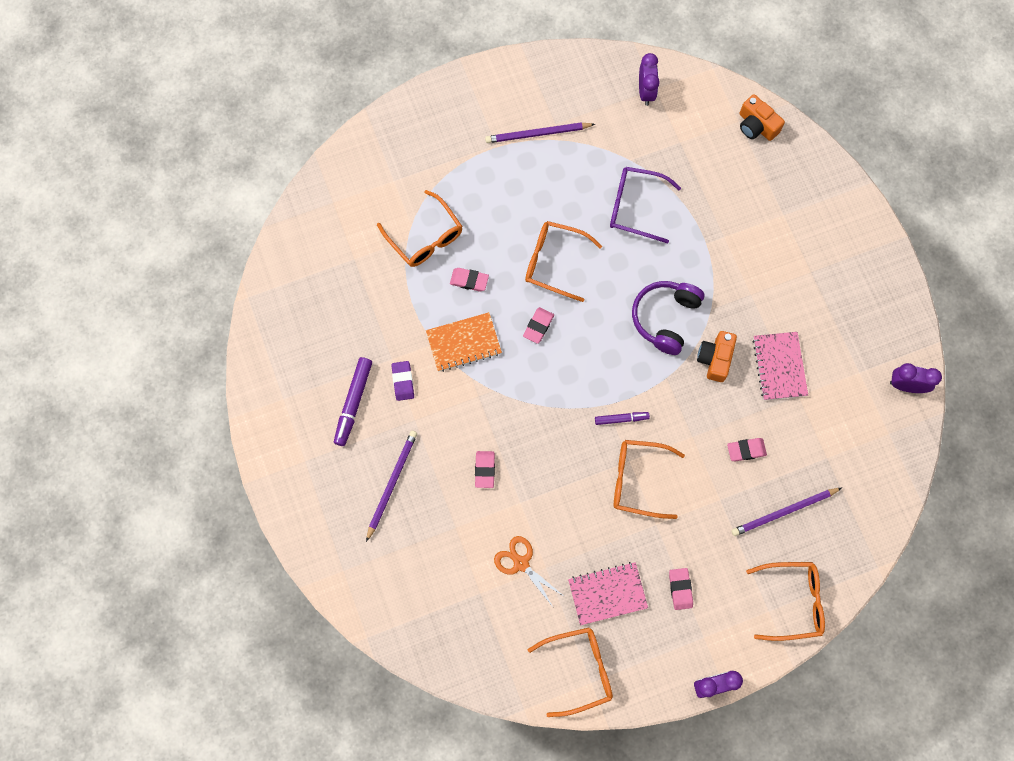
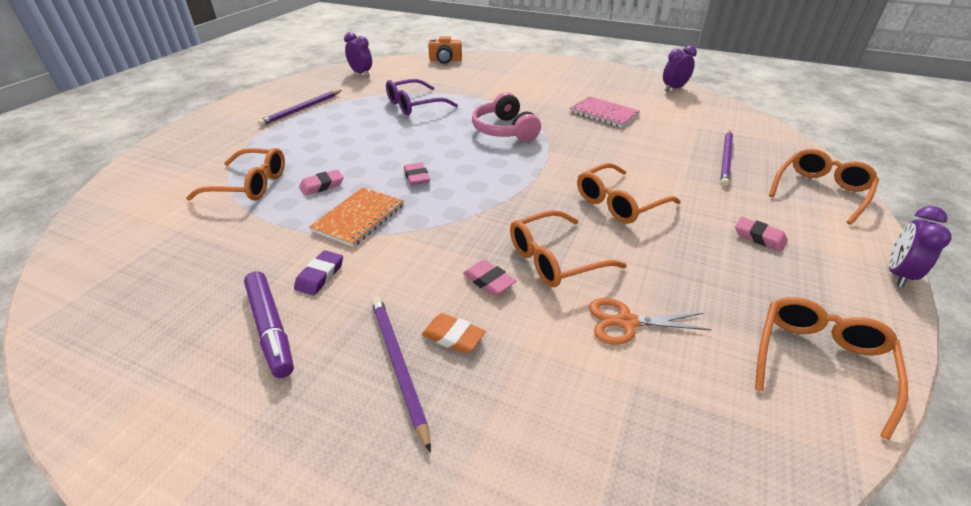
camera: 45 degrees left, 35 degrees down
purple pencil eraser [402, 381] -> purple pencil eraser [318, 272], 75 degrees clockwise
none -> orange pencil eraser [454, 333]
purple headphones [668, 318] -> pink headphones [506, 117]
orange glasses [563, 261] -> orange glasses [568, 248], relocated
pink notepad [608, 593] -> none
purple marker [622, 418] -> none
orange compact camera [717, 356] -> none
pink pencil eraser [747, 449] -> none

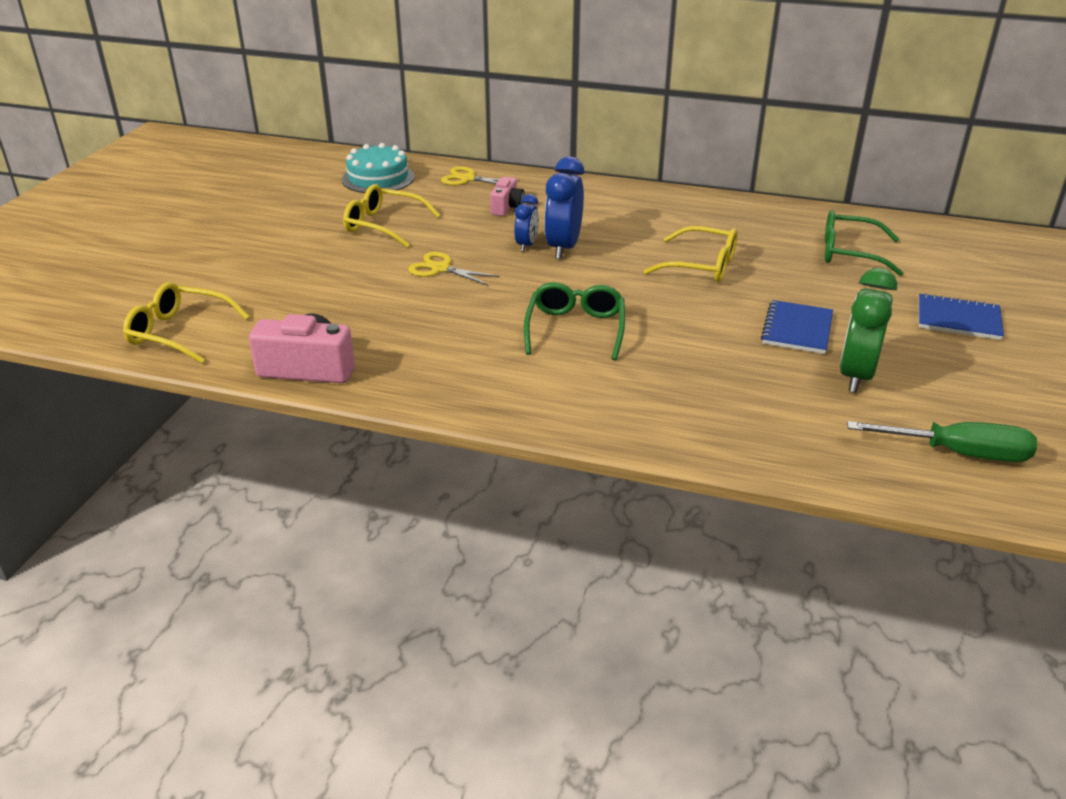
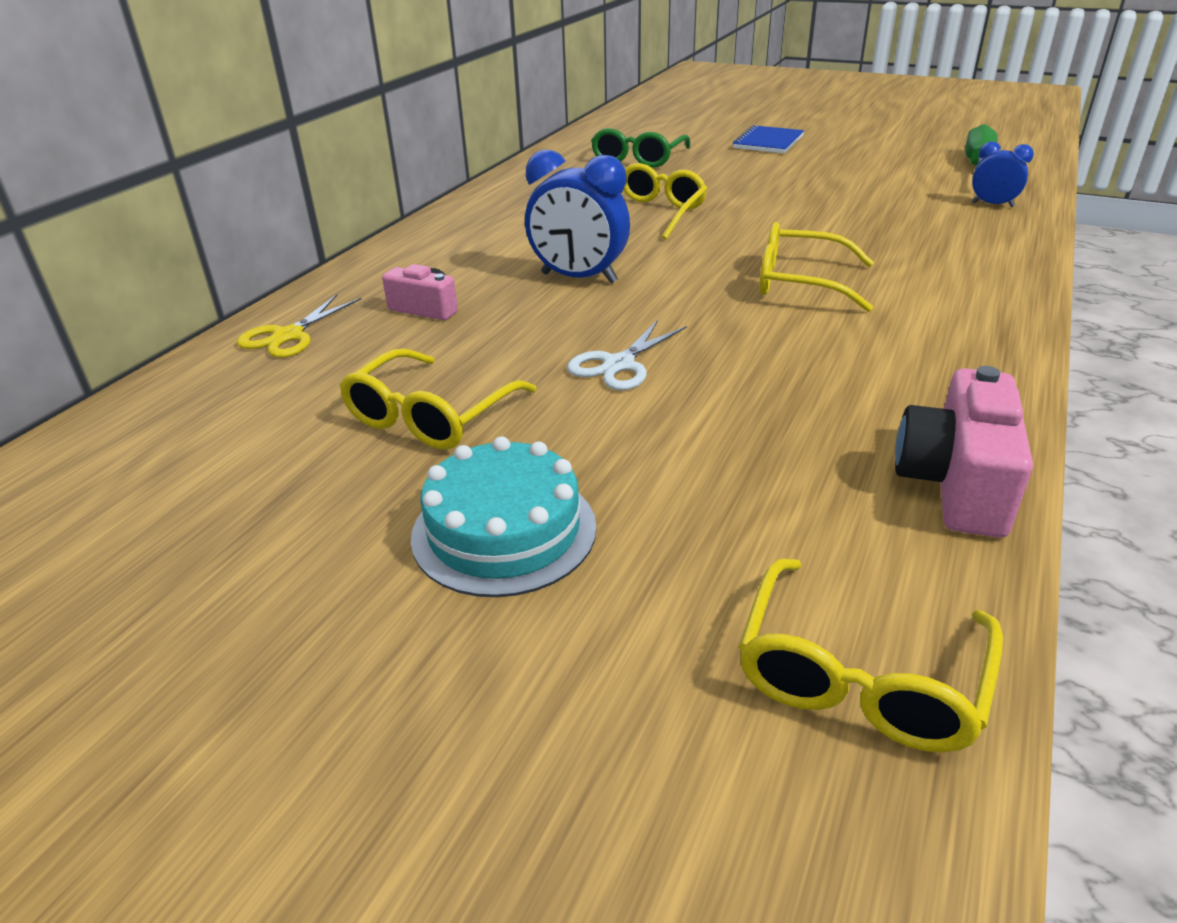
camera: 80 degrees left, 0 degrees up
teal cake [378, 168] -> teal cake [504, 516], relocated
golden scissors [454, 269] -> snow-white scissors [627, 355]
green glasses [574, 321] -> golden glasses [816, 267]
cobalt alarm clock [526, 223] -> cobalt alarm clock [1003, 174], relocated
cobalt notepad [797, 327] -> none
green alarm clock [868, 330] -> none

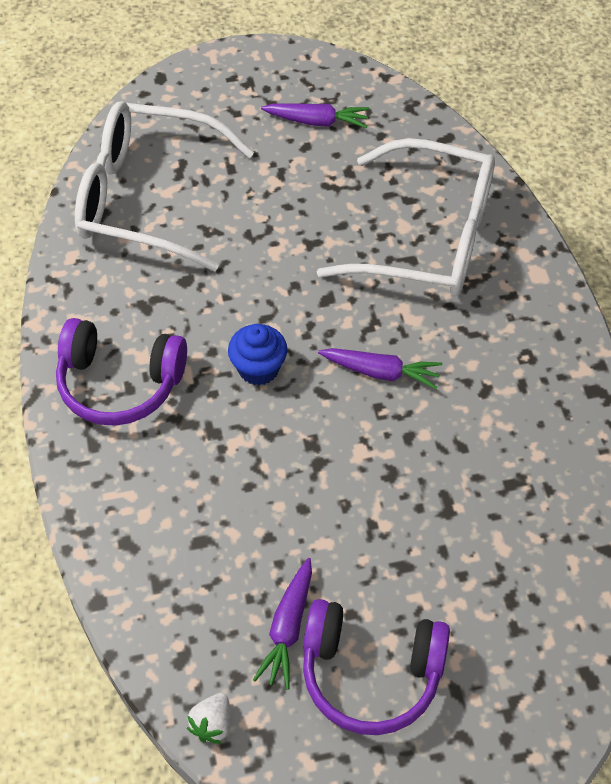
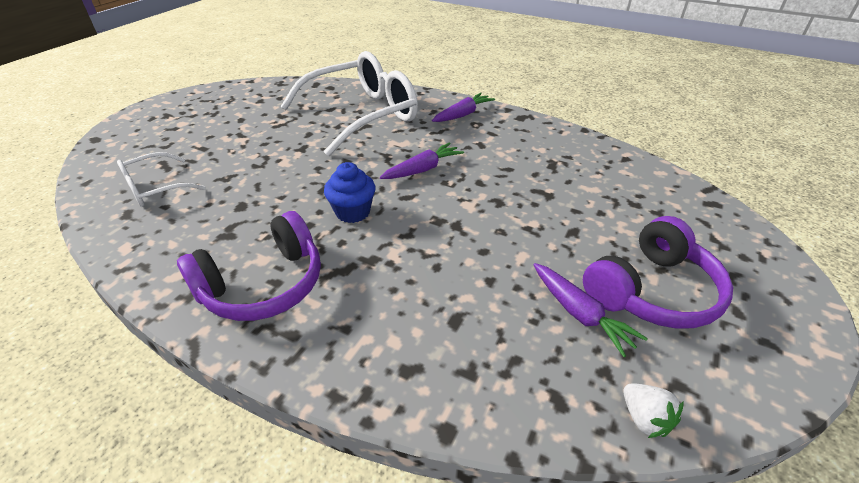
camera: 50 degrees left, 15 degrees down
snow-white glasses [164, 186] -> snow-white glasses [161, 179], x0.49
purple root vegetable [315, 115] -> purple root vegetable [463, 107], relocated

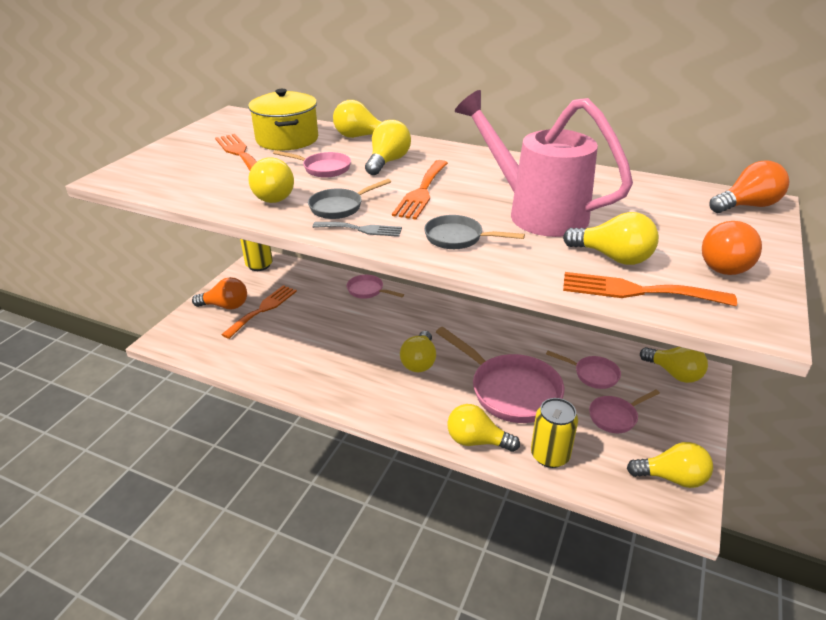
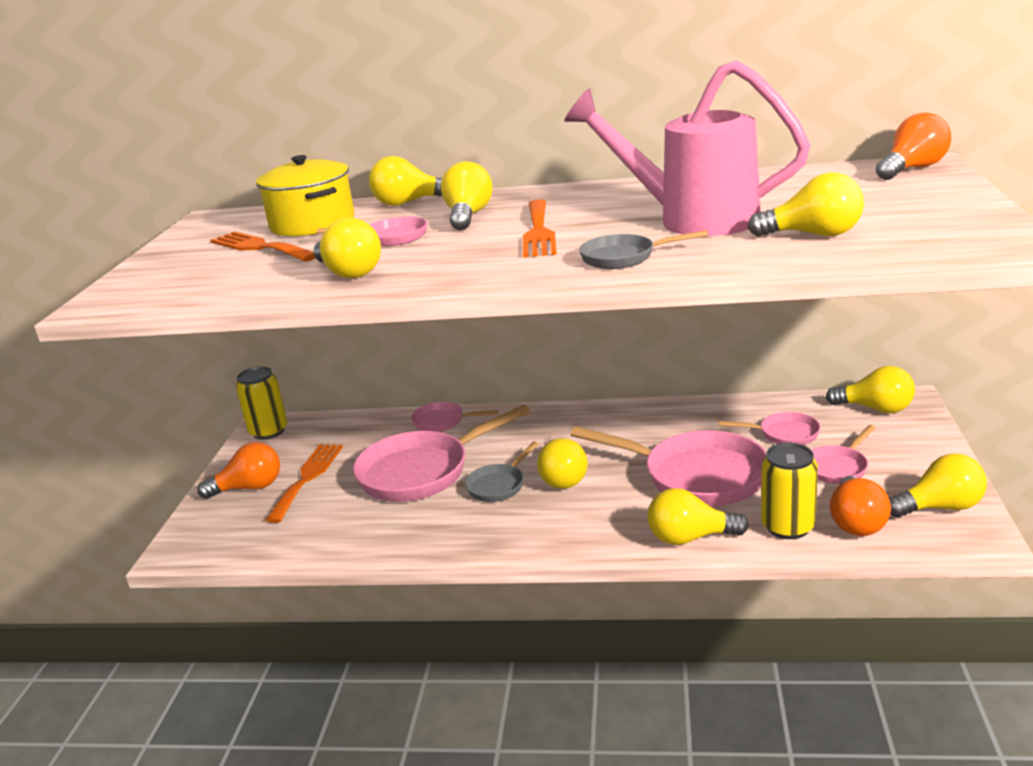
camera: 15 degrees left, 10 degrees down
none -> pink pan [441, 453]
ash-grey pan [349, 199] -> ash-grey pan [502, 471], relocated
orange lightbulb [732, 248] -> orange lightbulb [860, 505], relocated
ash-grey table fork [357, 229] -> none
orange table fork [650, 289] -> none

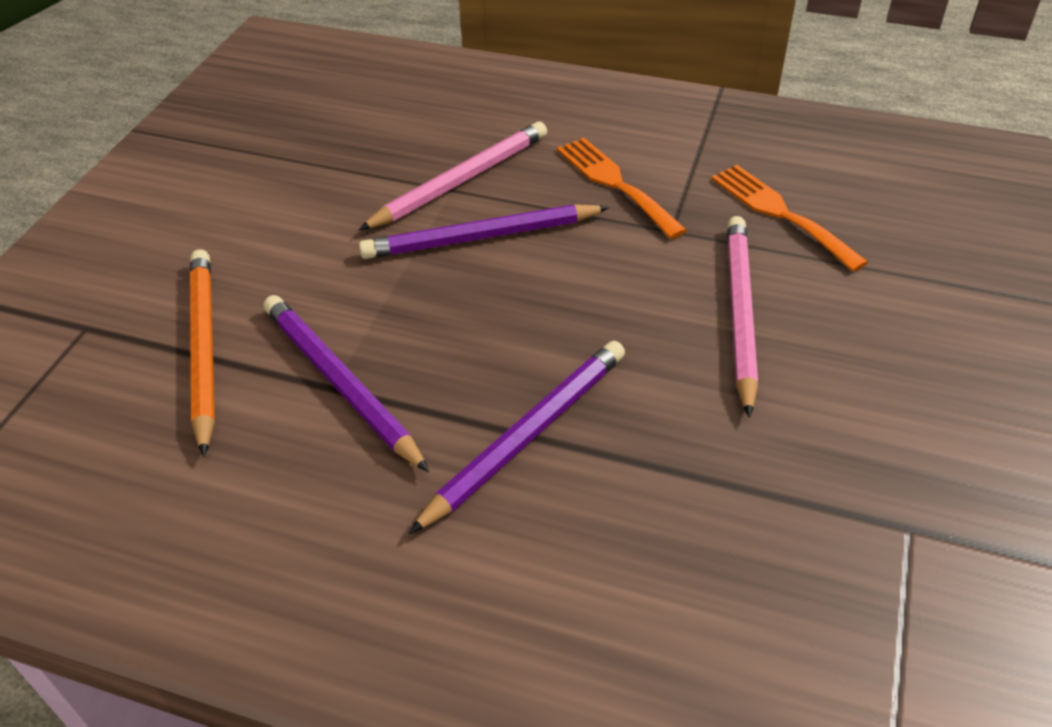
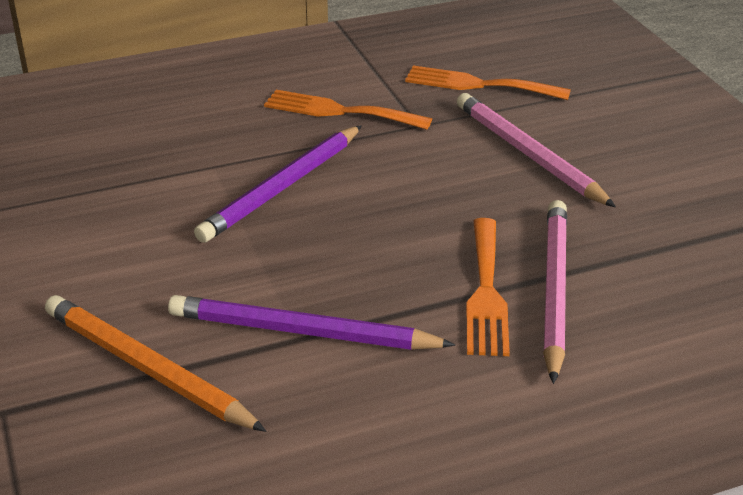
camera: 40 degrees left, 10 degrees down
purple pencil [517, 437] -> orange table fork [488, 287]
pink pencil [453, 176] -> pink pencil [555, 292], relocated

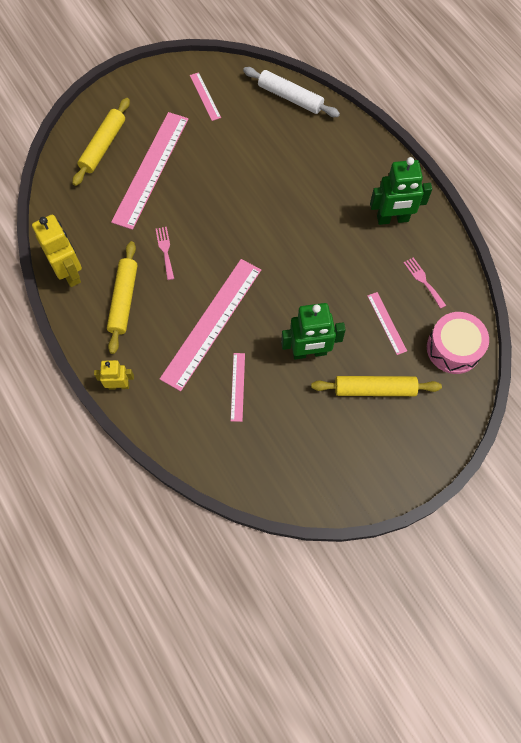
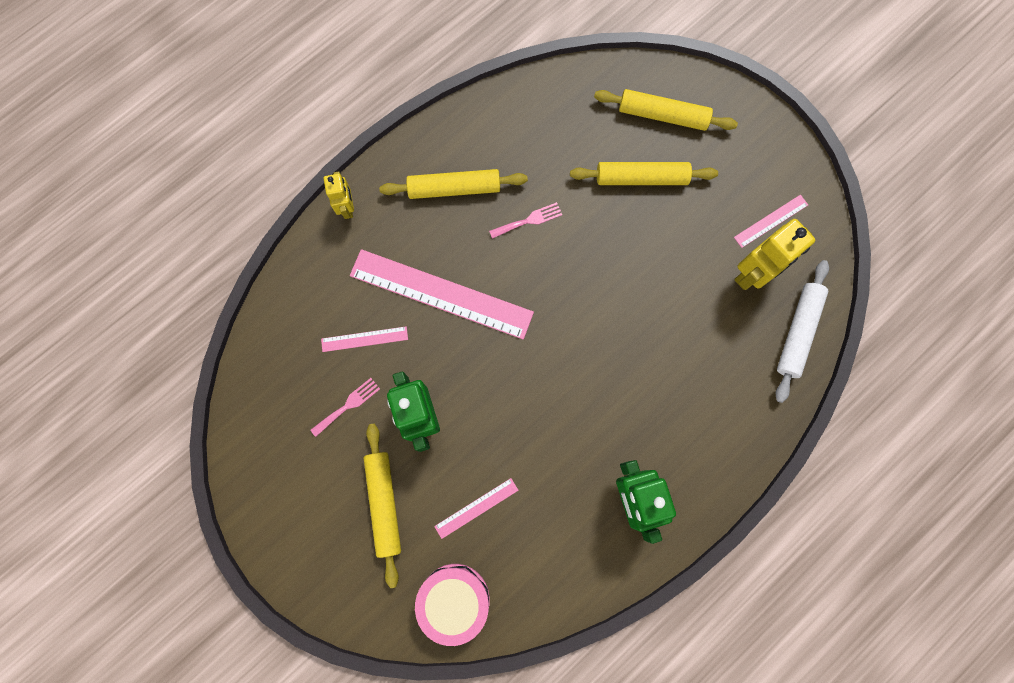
camera: 80 degrees right, 10 degrees up
pink table fork [425, 283] -> pink table fork [345, 407], relocated
pink straightedge [149, 171] -> golden dough roller [644, 173]
golden robot [57, 251] -> golden robot [774, 254], relocated

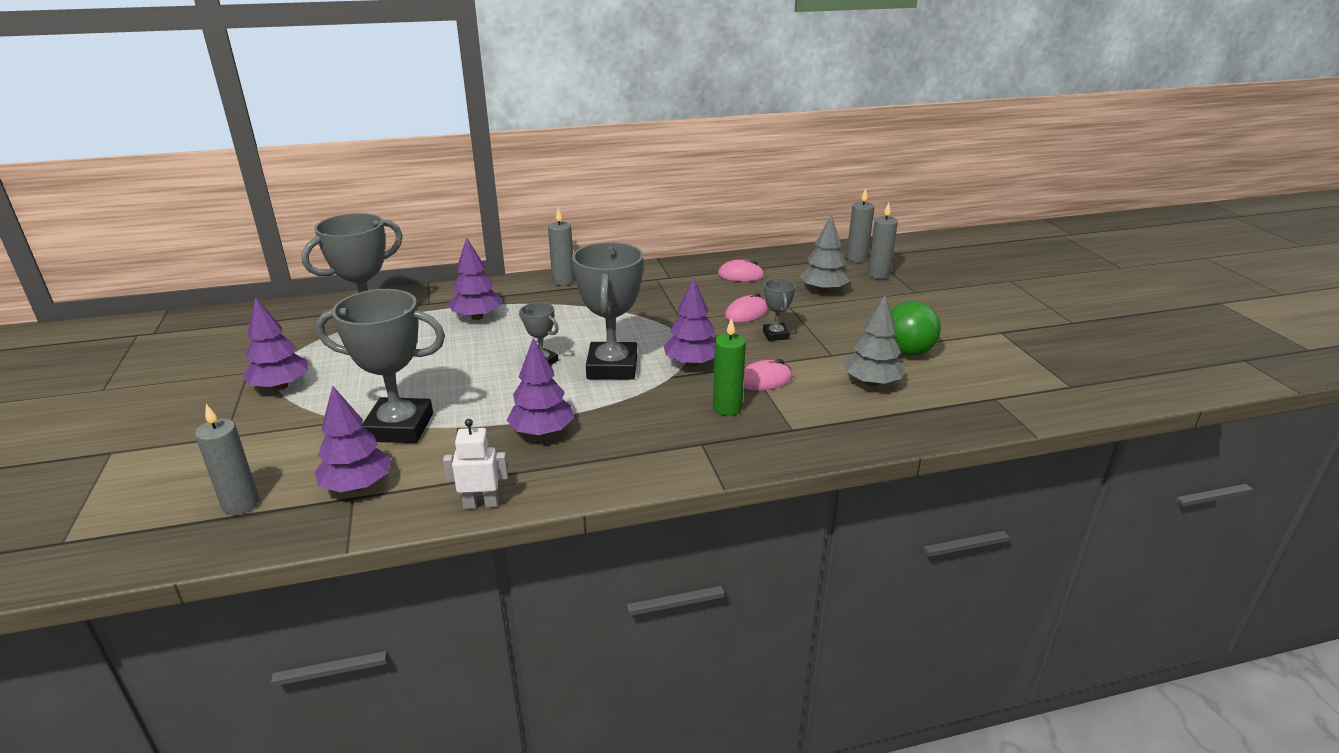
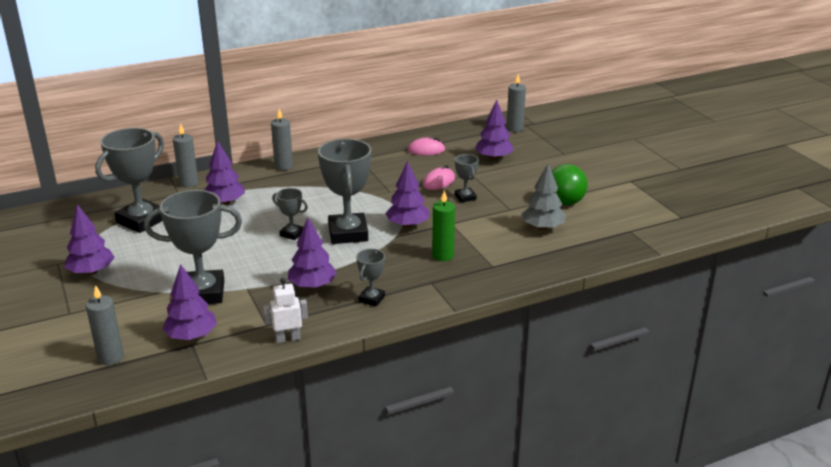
camera: 10 degrees left, 0 degrees up
ash-grey wax candle [882, 241] -> ash-grey wax candle [185, 155], relocated
none -> ash-grey award cup [370, 277]
ash-grey tree [824, 253] -> purple tree [494, 130]
pink mouse [767, 374] -> none

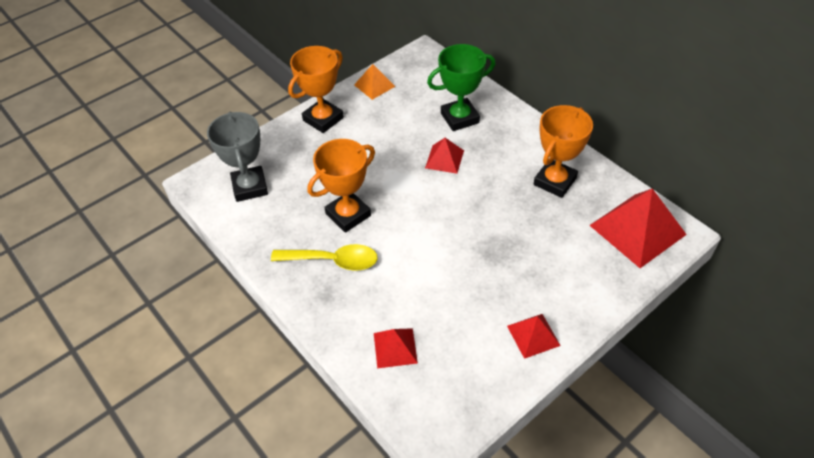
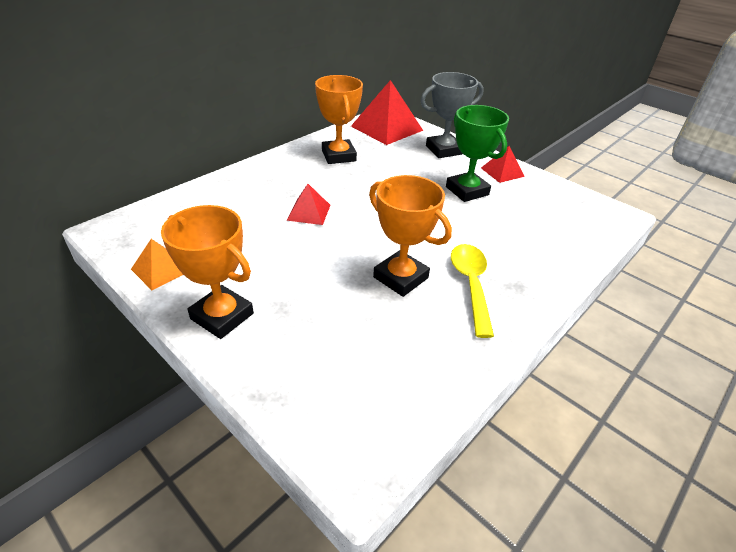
camera: 100 degrees left, 10 degrees down
orange award cup [563, 151] -> orange award cup [339, 119], 45 degrees clockwise
ash-grey award cup [237, 156] -> ash-grey award cup [452, 115], relocated
green award cup [461, 87] -> green award cup [477, 153], relocated
scarlet pyramid shape [396, 348] -> none

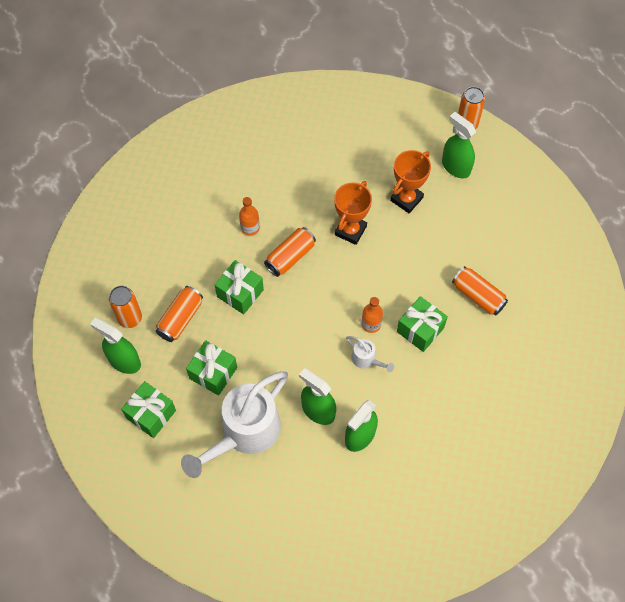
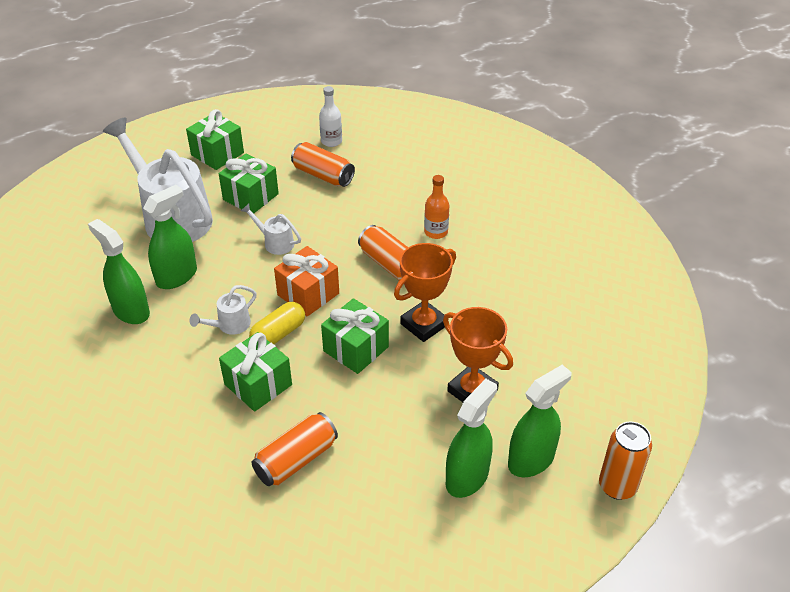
camera: 95 degrees right, 20 degrees down
none -> snow-white watering can [271, 229]
orange flask [372, 315] -> golden capsule [277, 323]
none -> orange present [306, 281]
orange tin [125, 307] -> snow-white flask [330, 116]
green present [239, 287] -> green present [355, 336], relocated
orange award cup [353, 213] -> orange award cup [425, 292], 75 degrees counterclockwise
green spray cleaner [115, 345] -> green spray cleaner [471, 438], relocated

